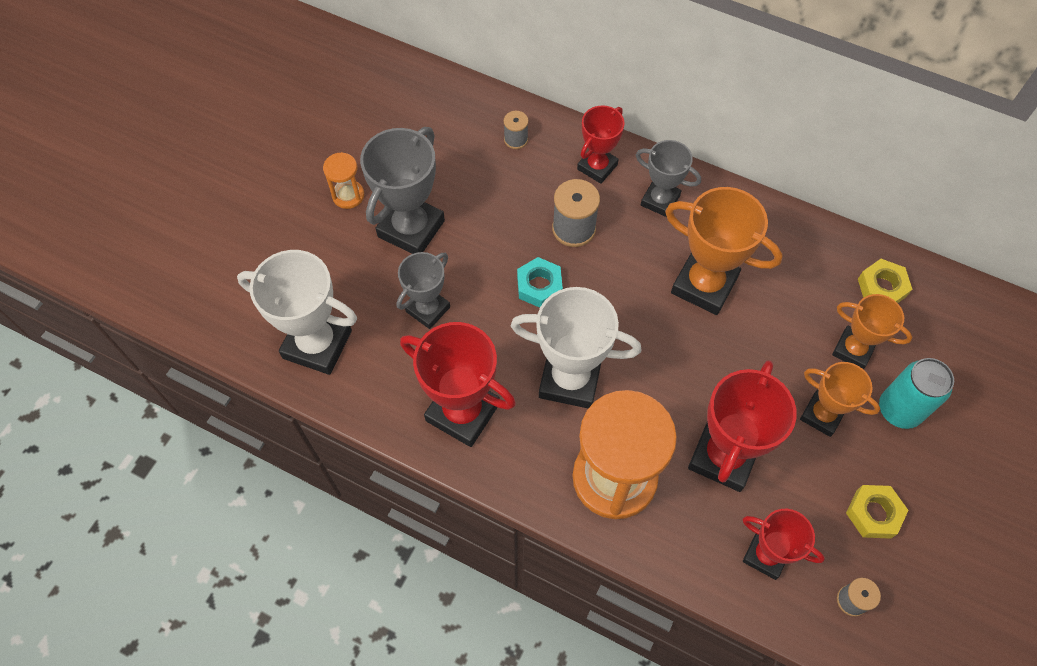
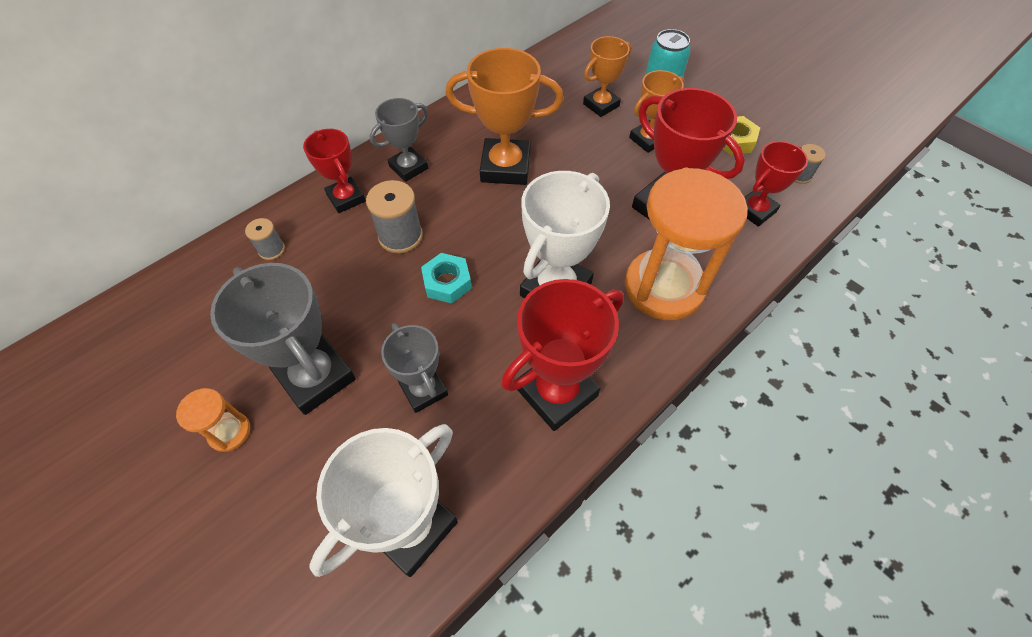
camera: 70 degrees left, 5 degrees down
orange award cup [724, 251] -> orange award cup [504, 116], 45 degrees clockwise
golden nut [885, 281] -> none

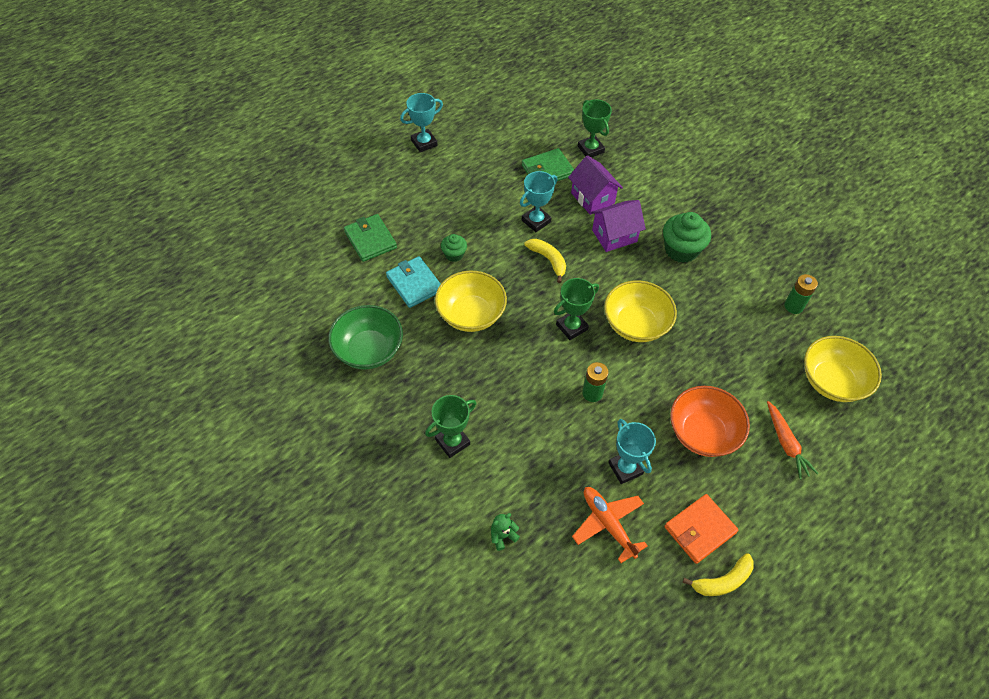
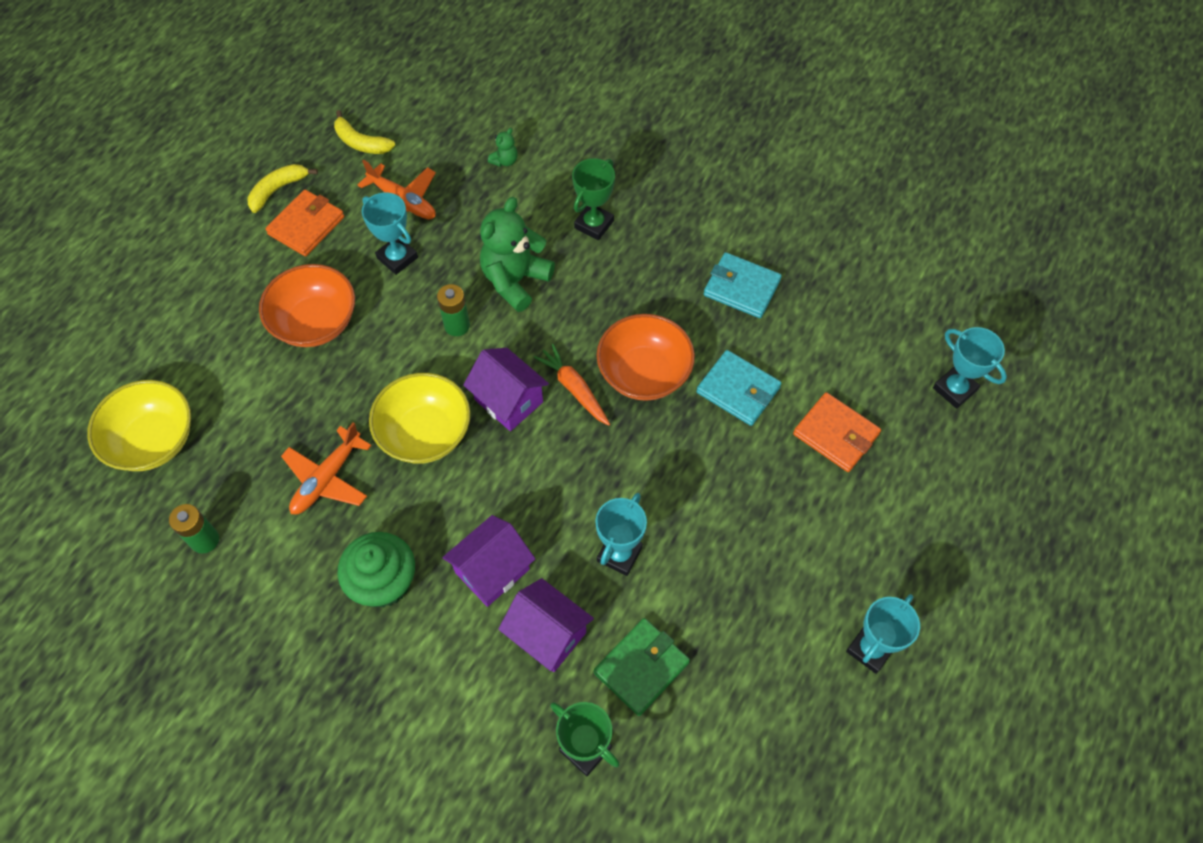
camera: 160 degrees right, 5 degrees up
none -> orange aeroplane [326, 468]
golden banana [545, 261] -> golden banana [364, 132], relocated
green award cup [576, 309] -> purple house [506, 389]
none -> green stuffed bear [517, 254]
orange root vegetable [792, 440] -> orange root vegetable [572, 385], relocated
golden bowl [471, 301] -> orange bowl [646, 357]
green bowl [365, 337] -> teal card wallet [743, 285]
green card wallet [370, 238] -> orange card wallet [837, 432]
none -> teal award cup [970, 368]
green fairy cake [454, 248] -> none

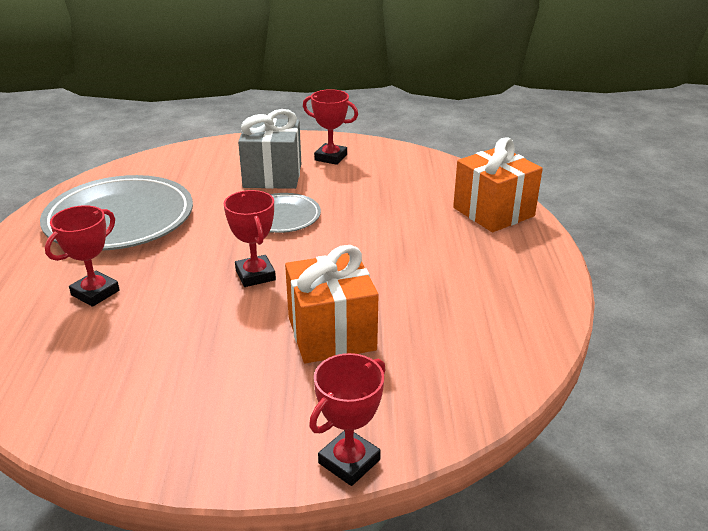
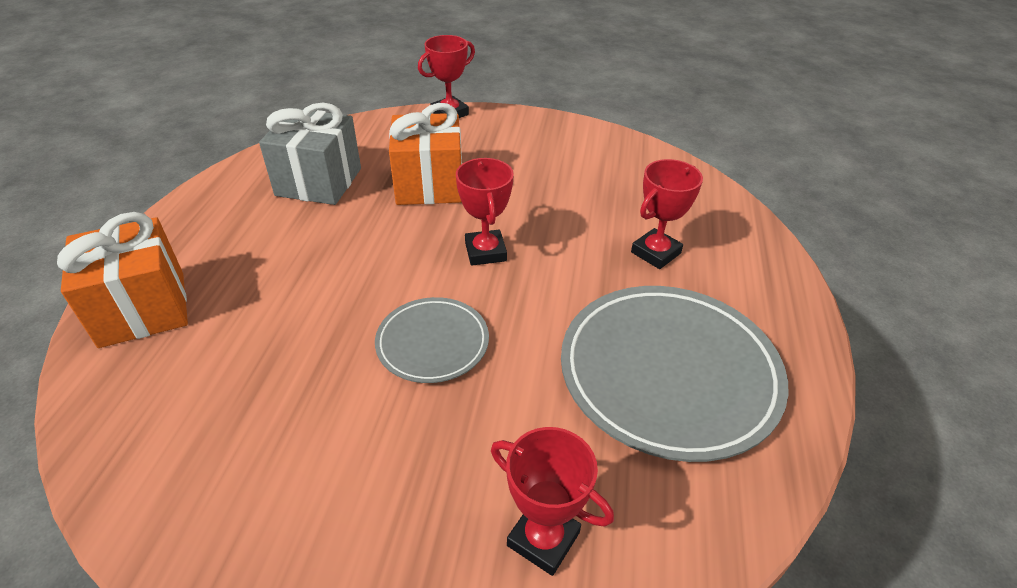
camera: 170 degrees left, 10 degrees up
ash-grey present [269, 149] -> ash-grey present [310, 154], relocated
scarlet award cup [330, 127] -> scarlet award cup [552, 501], relocated

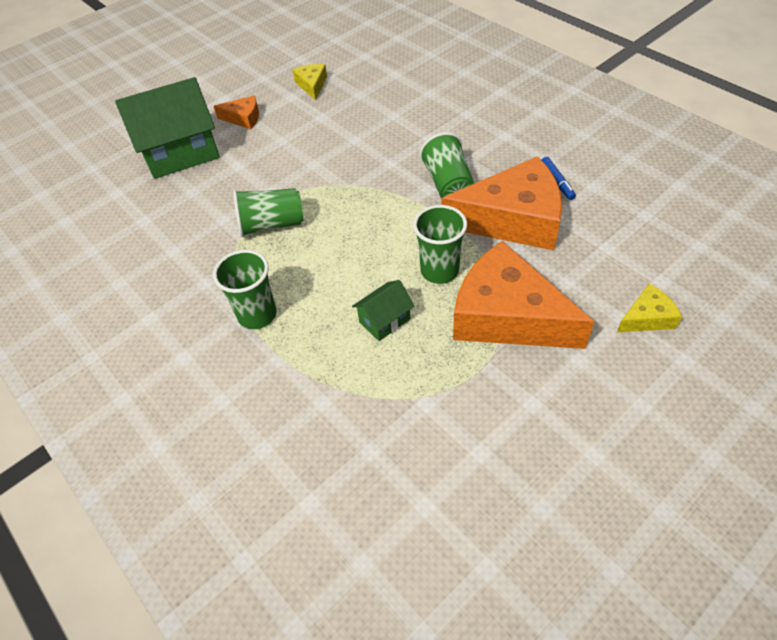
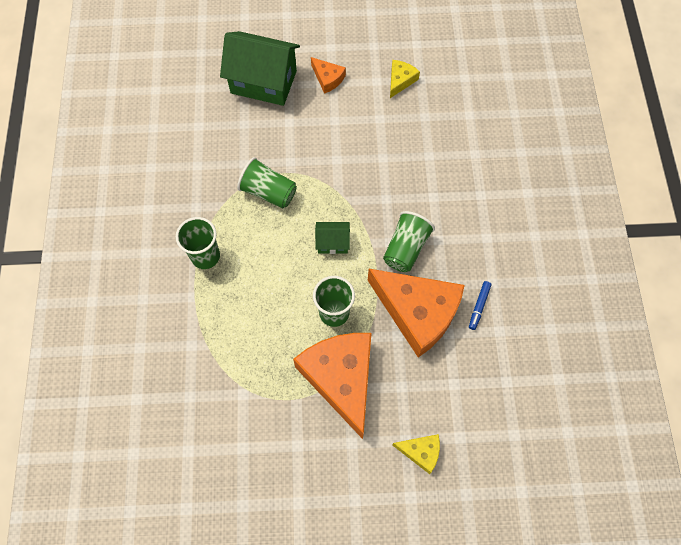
camera: 35 degrees right, 15 degrees up
green house [383, 310] -> green house [332, 238], relocated

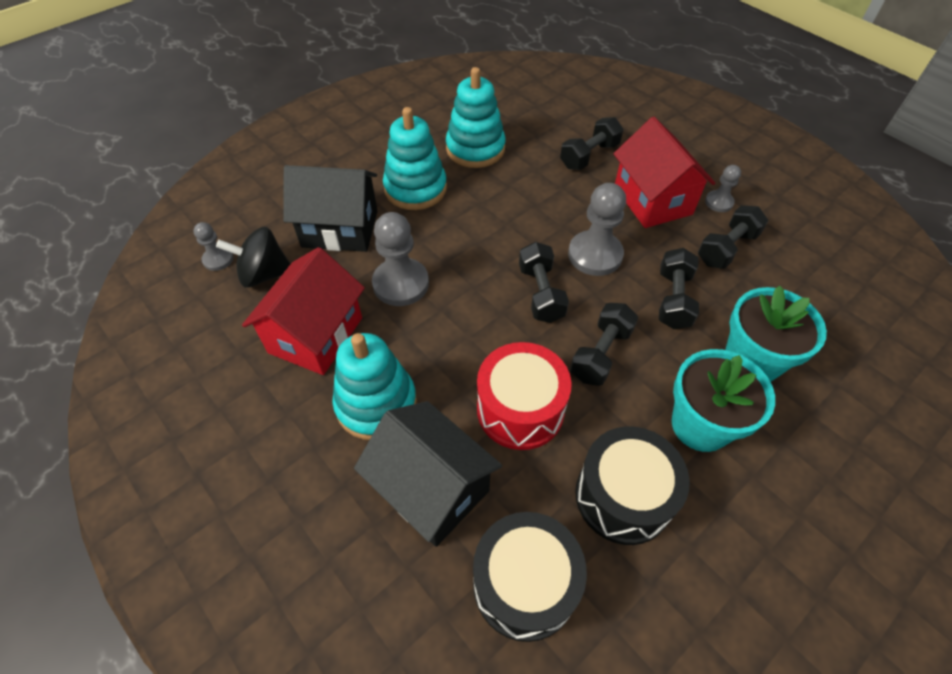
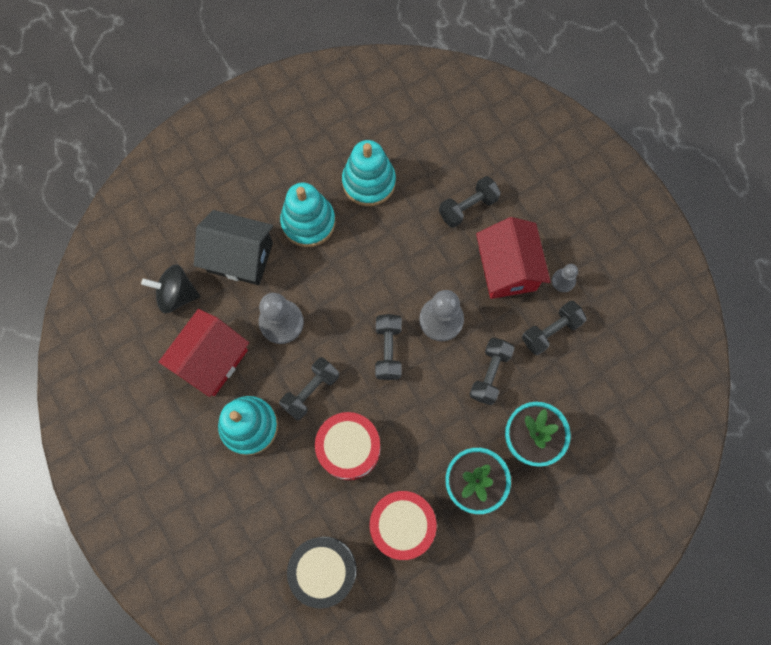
camera: 10 degrees right, 20 degrees up
ebony free weight [604, 344] -> ebony free weight [309, 388], relocated
ebony toy drum [632, 485] -> scarlet toy drum [403, 525]
ash-grey chess pawn [213, 246] -> none
ebony house [428, 474] -> none

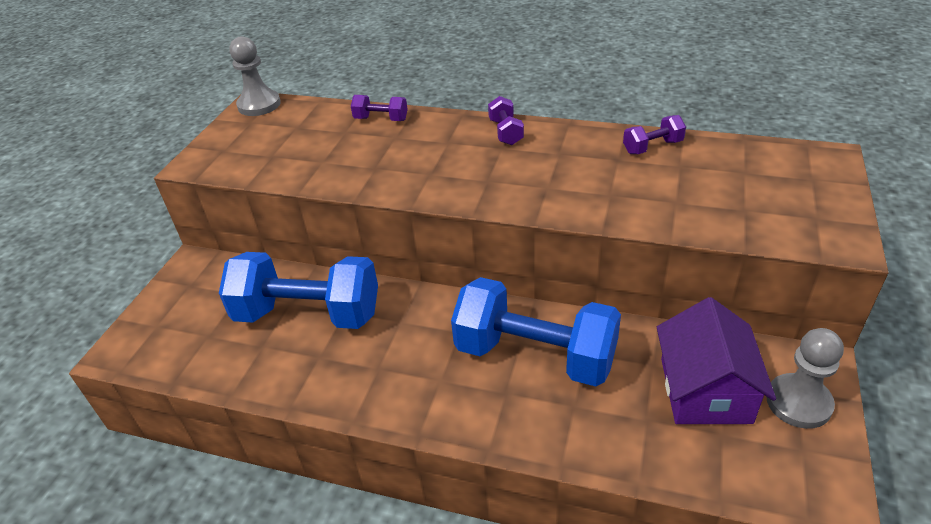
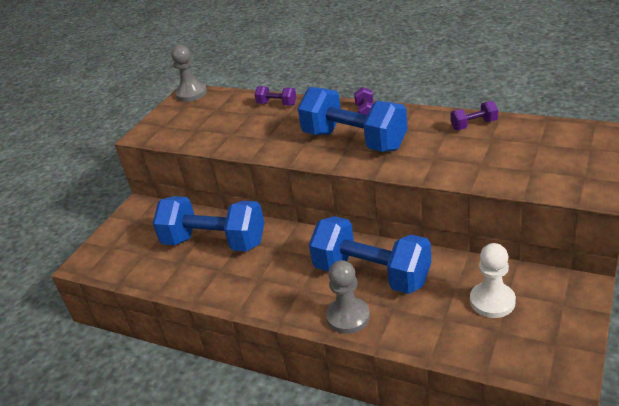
camera: 10 degrees right, 5 degrees down
none -> cobalt free weight [352, 119]
ash-grey chess pawn [805, 378] -> ash-grey chess pawn [348, 297], relocated
purple house [716, 360] -> snow-white chess pawn [493, 280]

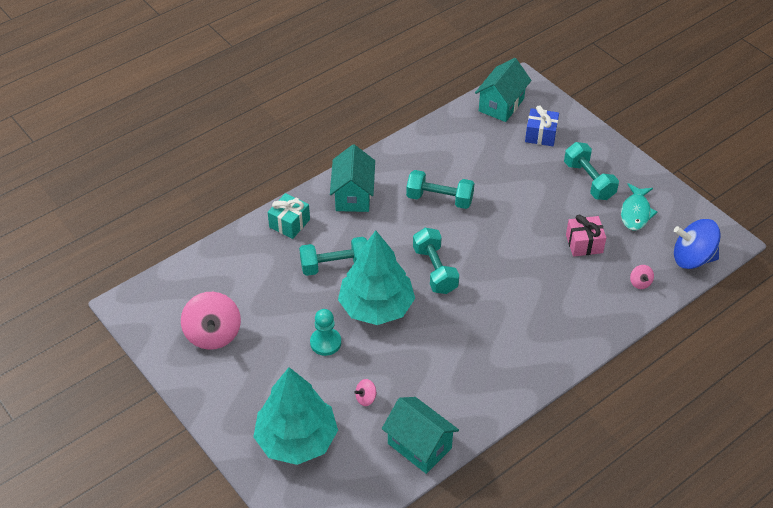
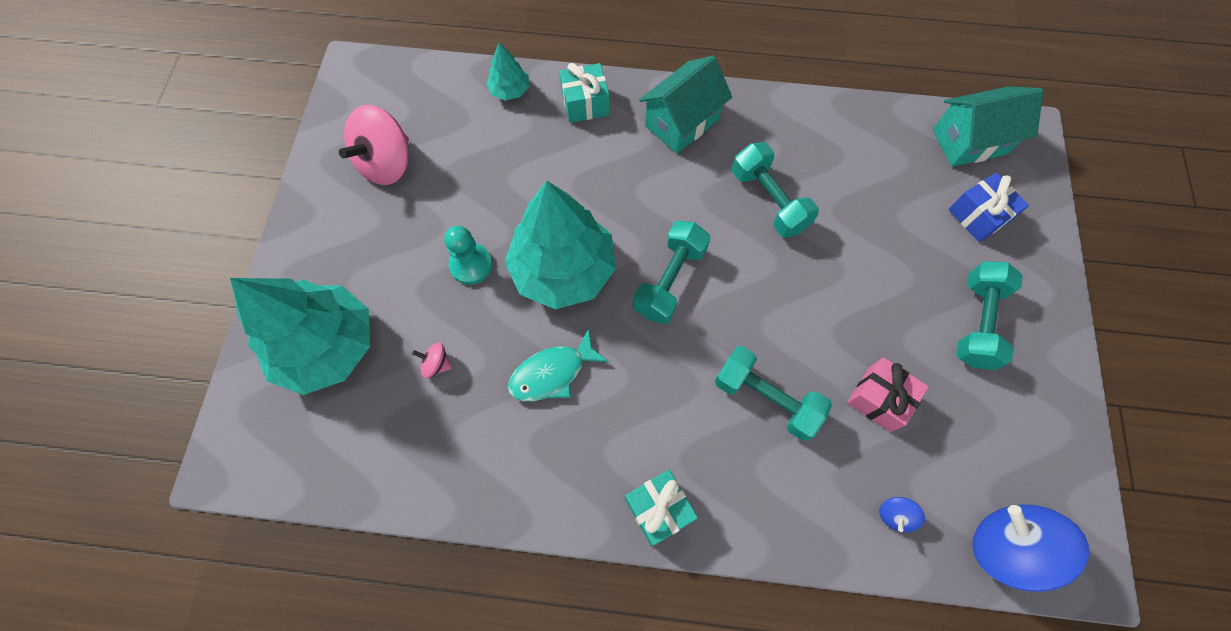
camera: 45 degrees right, 20 degrees up
none -> teal tree [507, 72]
teal fish figure [639, 207] -> teal fish figure [558, 364], relocated
none -> teal present [661, 507]
teal free weight [333, 256] -> teal free weight [773, 393], relocated
pink toy top [642, 277] -> cobalt toy top [902, 514]
teal house [420, 435] -> none

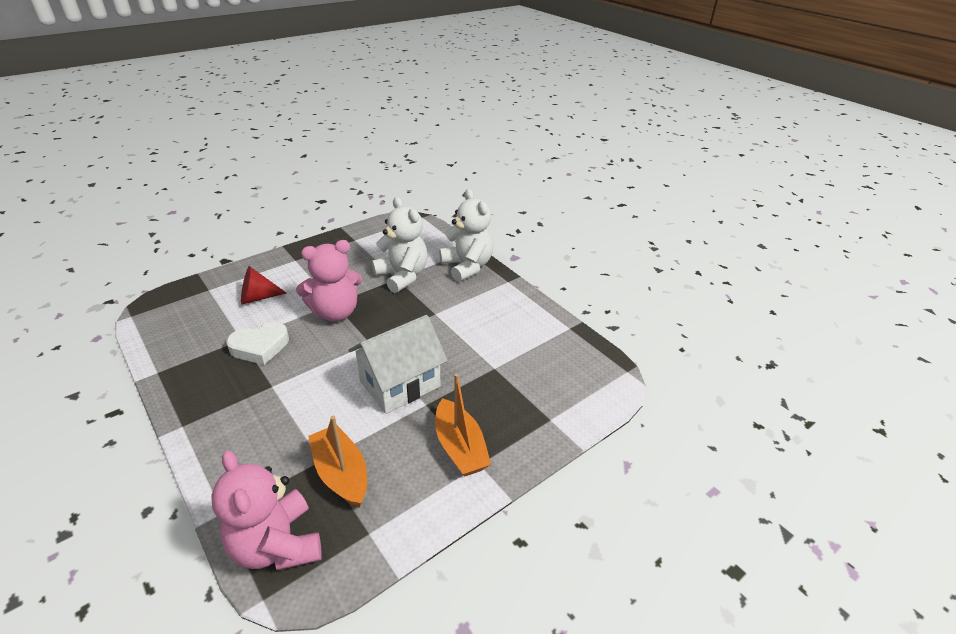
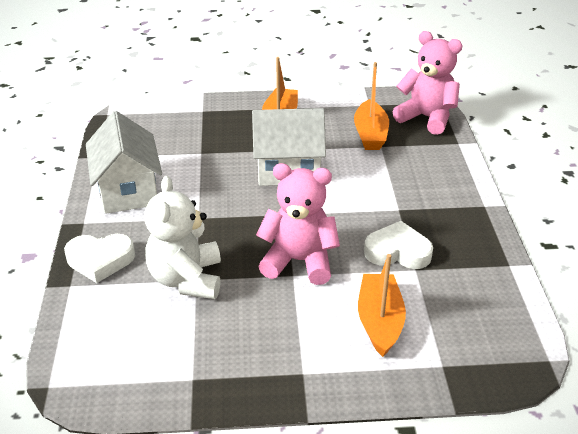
camera: 145 degrees left, 0 degrees up
snow-white stuffed bear [466, 235] -> snow-white heart [99, 258]
none -> snow-white house [124, 162]
scarlet cone shape [263, 285] -> orange boat [382, 305]
pink stuffed bear [266, 510] -> pink stuffed bear [427, 83], 60 degrees counterclockwise

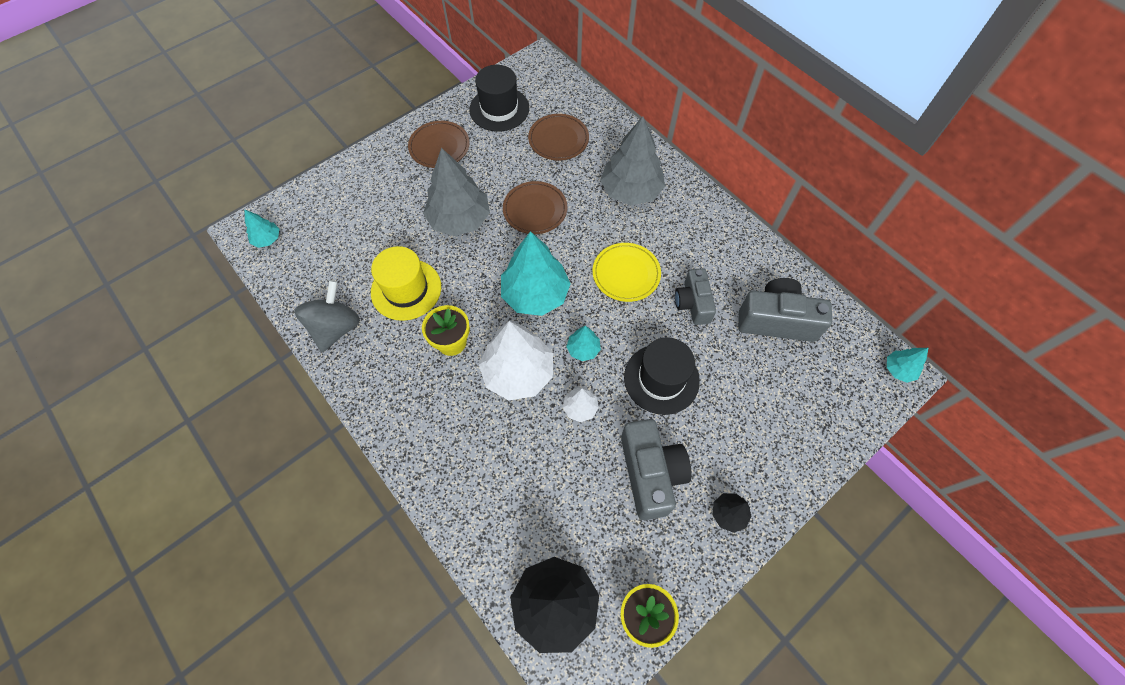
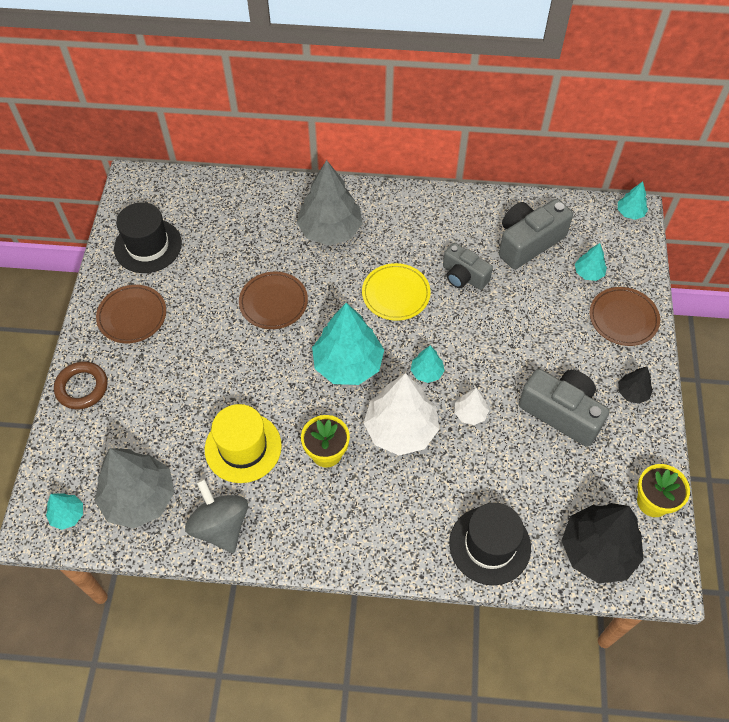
camera: 45 degrees left, 5 degrees down
none -> dark brown ring [81, 385]
ash-grey tree [456, 192] -> ash-grey tree [134, 488], relocated
ebony top hat [662, 376] -> ebony top hat [490, 544], relocated
none -> teal tree [591, 262]
dark brown plate [558, 137] -> dark brown plate [625, 316], relocated

